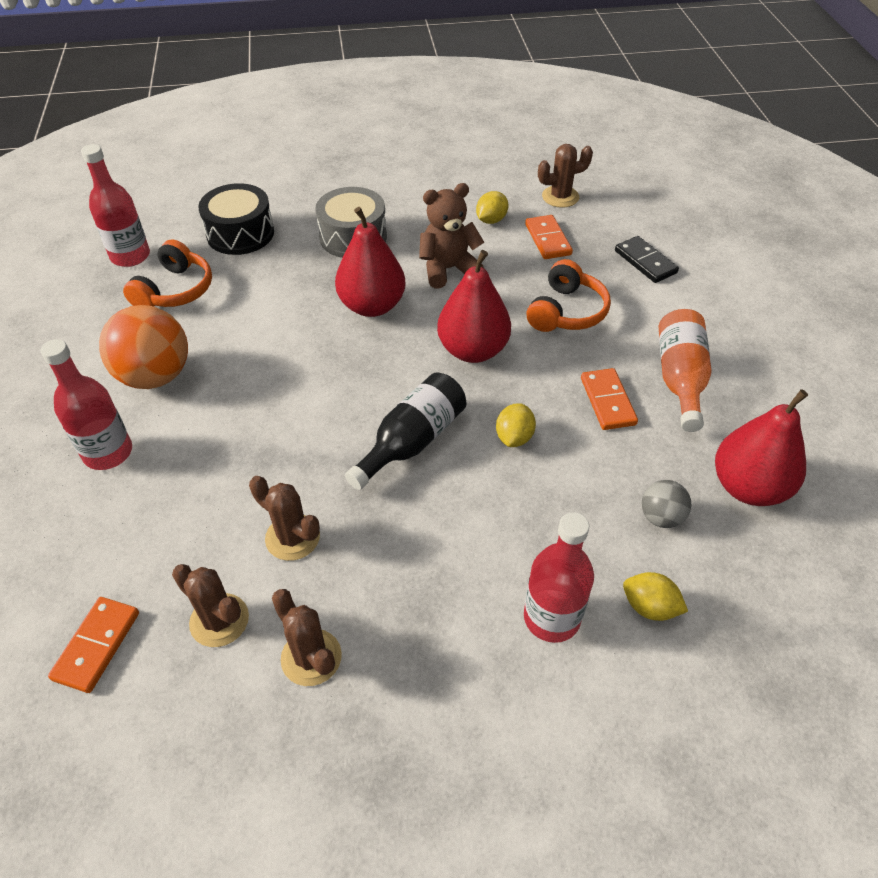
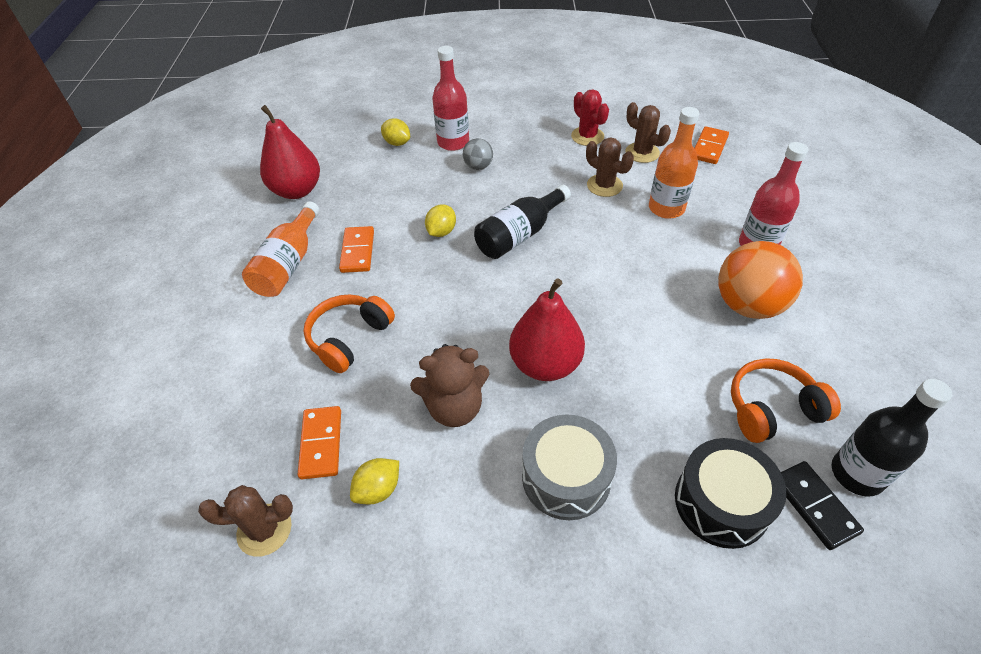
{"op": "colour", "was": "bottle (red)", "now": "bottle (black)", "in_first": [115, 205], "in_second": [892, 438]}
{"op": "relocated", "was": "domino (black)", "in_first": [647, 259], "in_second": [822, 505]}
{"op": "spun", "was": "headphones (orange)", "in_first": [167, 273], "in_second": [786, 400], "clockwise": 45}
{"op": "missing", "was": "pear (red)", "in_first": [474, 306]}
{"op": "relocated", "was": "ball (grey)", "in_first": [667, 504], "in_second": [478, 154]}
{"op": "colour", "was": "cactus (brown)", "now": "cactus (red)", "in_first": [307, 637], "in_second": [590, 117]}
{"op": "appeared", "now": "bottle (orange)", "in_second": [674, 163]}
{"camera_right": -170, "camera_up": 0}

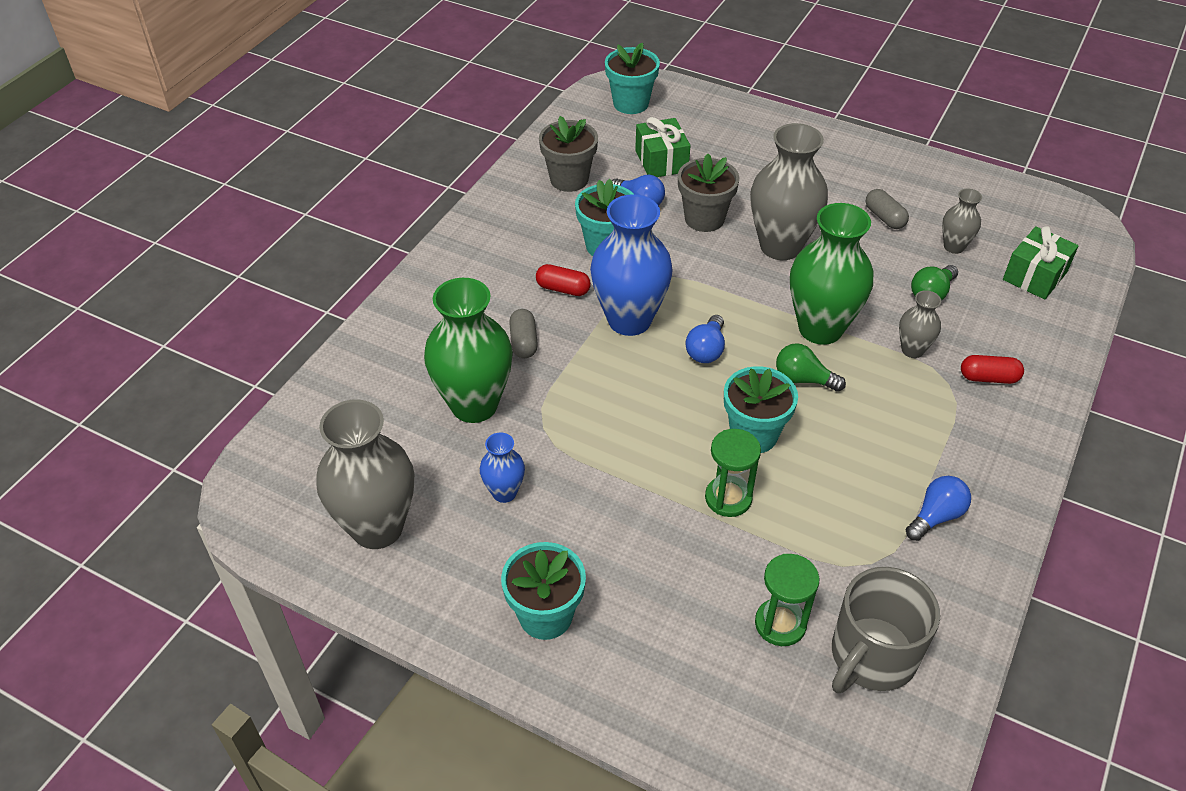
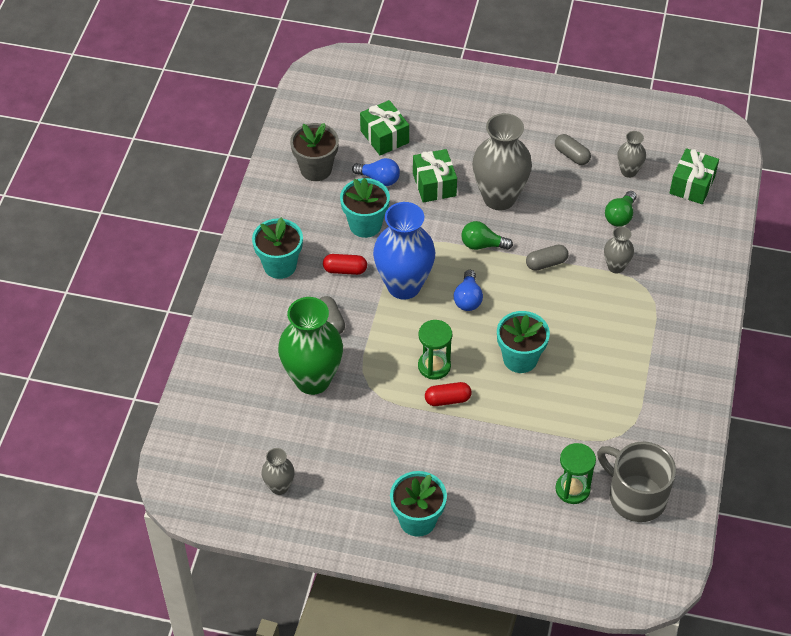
{"op": "relocated", "was": "flower pot (turquoise)", "in_first": [632, 78], "in_second": [277, 248]}
{"op": "exchanged", "was": "flower pot (grey)", "now": "gift (green)", "in_first": [709, 192], "in_second": [435, 176]}
{"op": "exchanged", "was": "vase (green)", "now": "capsule (grey)", "in_first": [831, 274], "in_second": [547, 258]}
{"op": "relocated", "was": "light bulb (green)", "in_first": [811, 367], "in_second": [487, 235]}
{"op": "relocated", "was": "capsule (red)", "in_first": [992, 369], "in_second": [448, 394]}
{"op": "size", "was": "vase (grey)", "in_first": [365, 474], "in_second": [278, 471], "ratio": 0.49}
{"op": "relocated", "was": "hourglass (green)", "in_first": [733, 473], "in_second": [435, 350]}
{"op": "missing", "was": "vase (blue)", "in_first": [502, 467]}
{"op": "missing", "was": "light bulb (blue)", "in_first": [938, 508]}
{"op": "spun", "was": "mug (grey)", "in_first": [886, 630], "in_second": [636, 482], "clockwise": 105}
{"camera_right": -15, "camera_up": 5}

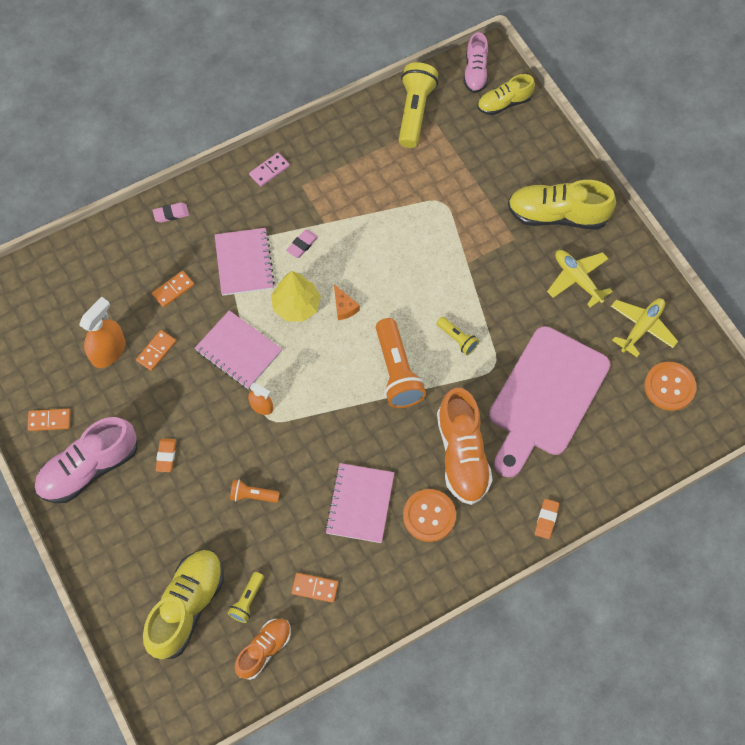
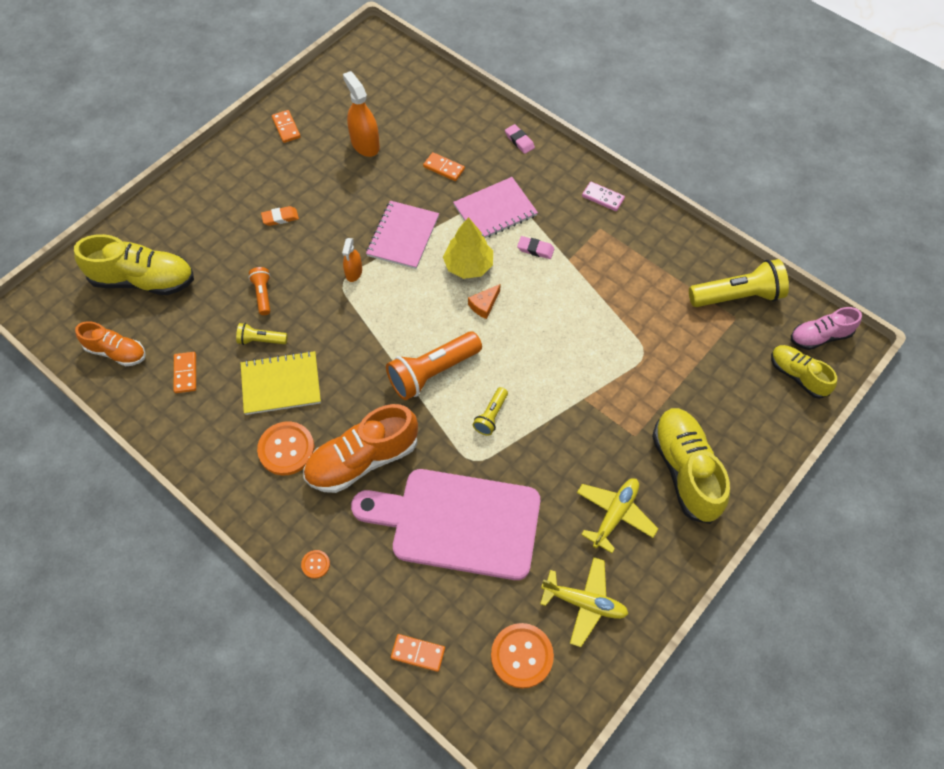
{"op": "spun", "was": "spray bottle (orange)", "in_first": [102, 332], "in_second": [361, 114], "clockwise": -135}
{"op": "relocated", "was": "domino (orange)", "in_first": [156, 350], "in_second": [418, 653]}
{"op": "missing", "was": "shoe (pink)", "in_first": [85, 460]}
{"op": "colour", "was": "notebook (pink)", "now": "notebook (yellow)", "in_first": [359, 503], "in_second": [281, 383]}
{"op": "exchanged", "was": "eraser (orange)", "now": "button (orange)", "in_first": [547, 519], "in_second": [315, 564]}
{"op": "relocated", "was": "flashlight (yellow)", "in_first": [246, 597], "in_second": [262, 334]}
{"camera_right": 70, "camera_up": -5}

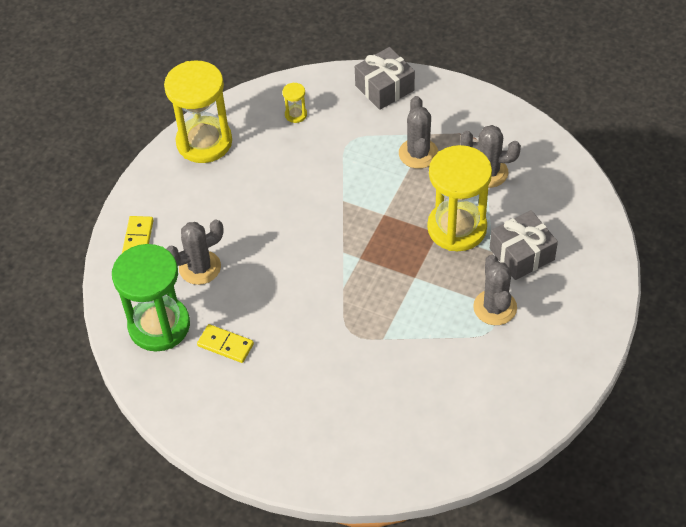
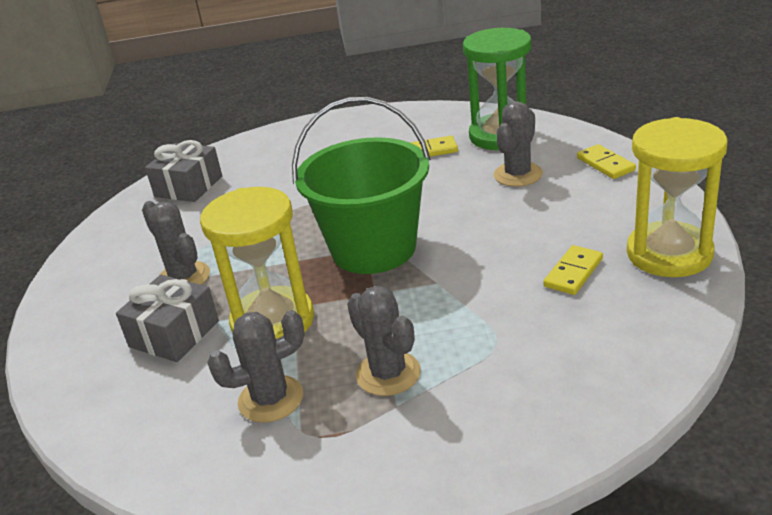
{"op": "relocated", "was": "gift (grey)", "in_first": [385, 78], "in_second": [183, 171]}
{"op": "missing", "was": "hourglass (yellow)", "in_first": [294, 103]}
{"op": "appeared", "now": "bucket (green)", "in_second": [361, 185]}
{"op": "appeared", "now": "domino (yellow)", "in_second": [573, 270]}
{"camera_right": 150, "camera_up": -20}

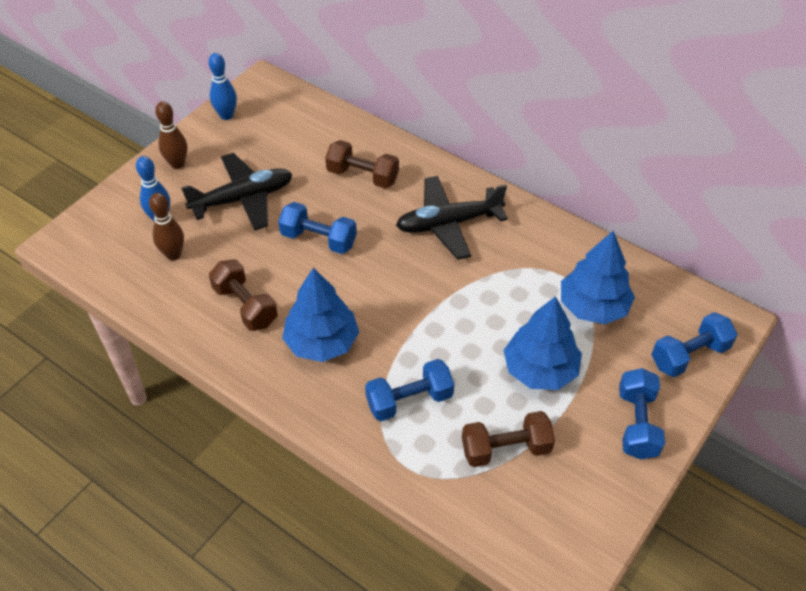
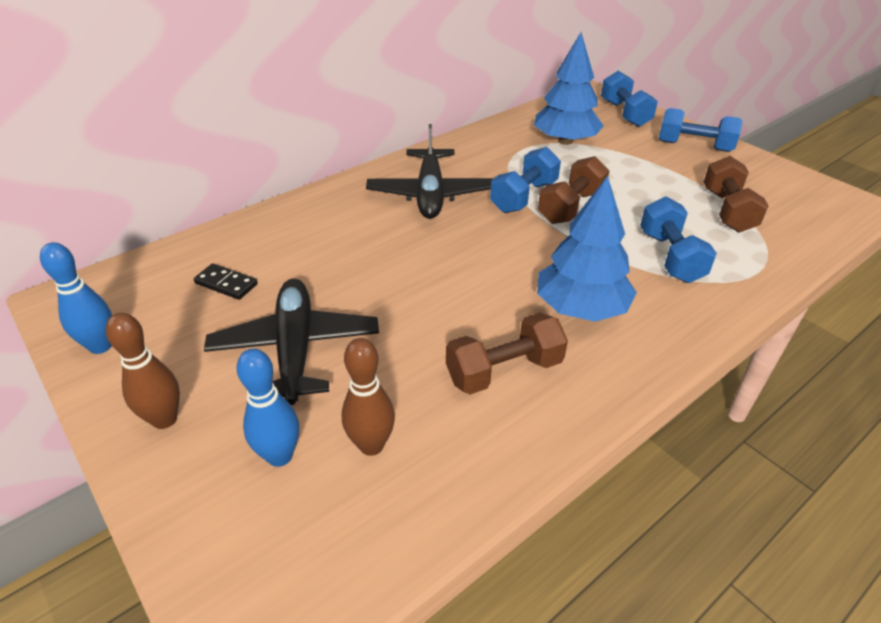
{"op": "relocated", "was": "dumbbell (brown)", "in_first": [362, 164], "in_second": [573, 190]}
{"op": "relocated", "was": "dumbbell (blue)", "in_first": [317, 228], "in_second": [525, 180]}
{"op": "missing", "was": "tree (blue)", "in_first": [543, 343]}
{"op": "appeared", "now": "domino (black)", "in_second": [226, 281]}
{"camera_right": -75, "camera_up": -10}

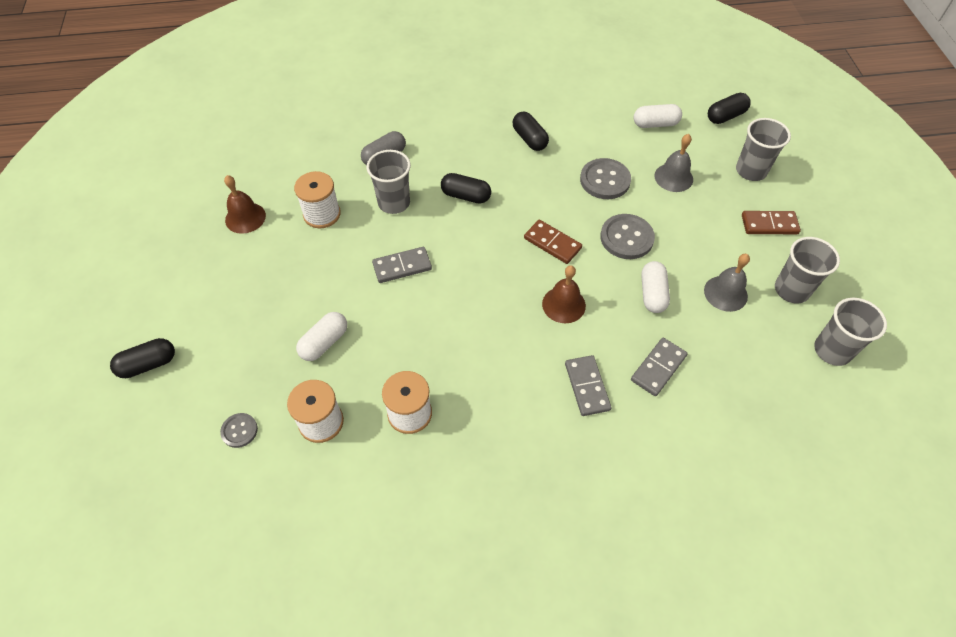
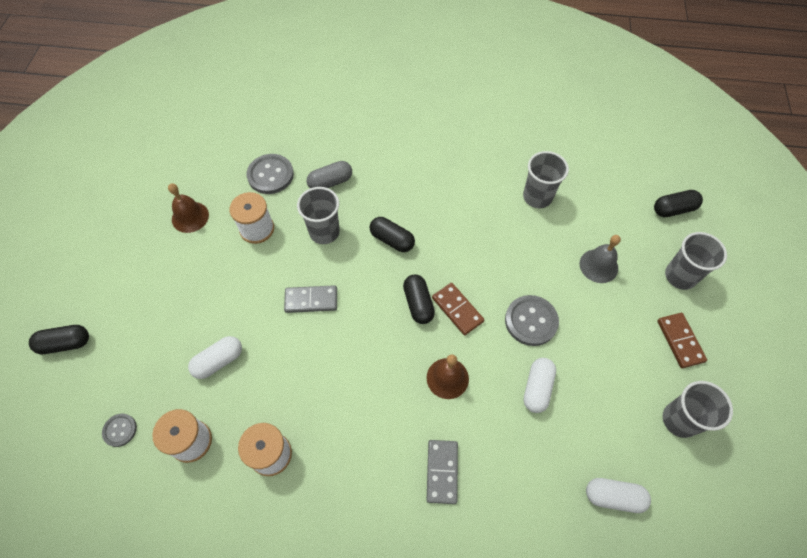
{"op": "relocated", "was": "capsule (white)", "in_first": [658, 116], "in_second": [618, 495]}
{"op": "relocated", "was": "capsule (black)", "in_first": [531, 131], "in_second": [419, 299]}
{"op": "relocated", "was": "button (grey)", "in_first": [605, 178], "in_second": [270, 174]}
{"op": "spun", "was": "domino (brown)", "in_first": [771, 222], "in_second": [682, 340], "clockwise": 60}
{"op": "missing", "was": "bell (grey)", "in_first": [727, 283]}
{"op": "relocated", "was": "cup (grey)", "in_first": [850, 332], "in_second": [546, 179]}
{"op": "missing", "was": "domino (grey)", "in_first": [659, 367]}
{"camera_right": 15, "camera_up": 5}

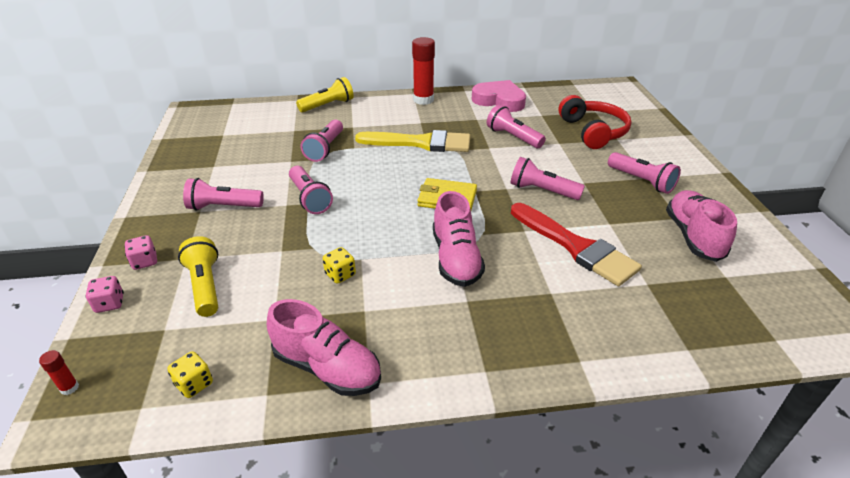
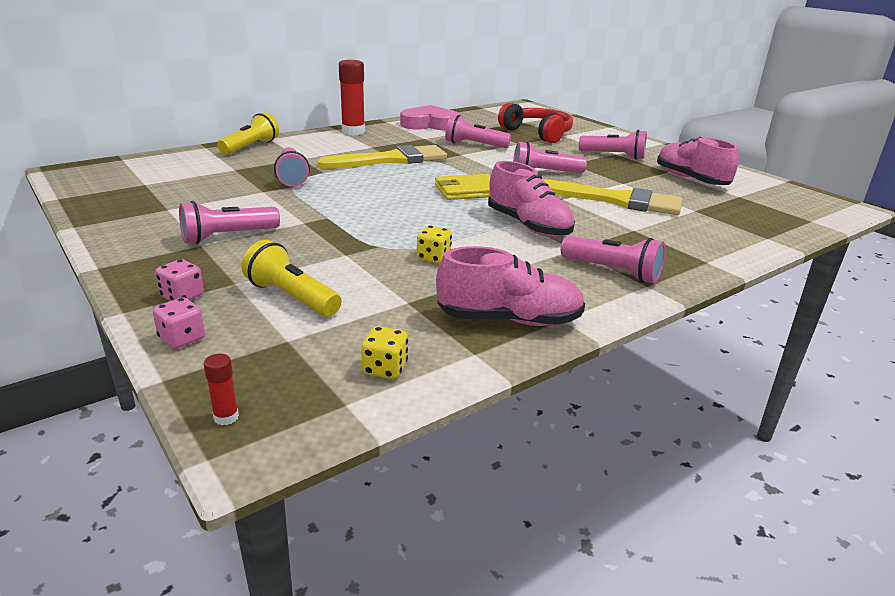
{"op": "relocated", "was": "flashlight (pink)", "in_first": [311, 190], "in_second": [613, 259]}
{"op": "colour", "was": "brush (red)", "now": "brush (yellow)", "in_first": [576, 244], "in_second": [613, 197]}
{"camera_right": -30, "camera_up": -10}

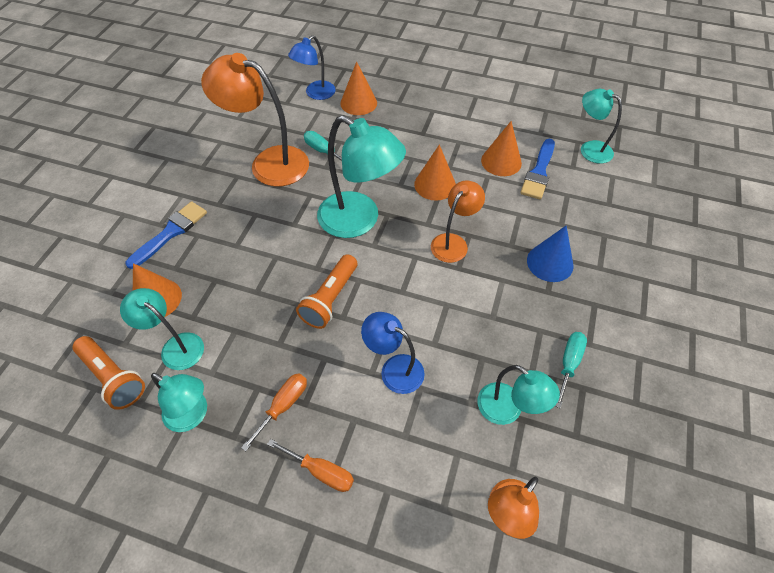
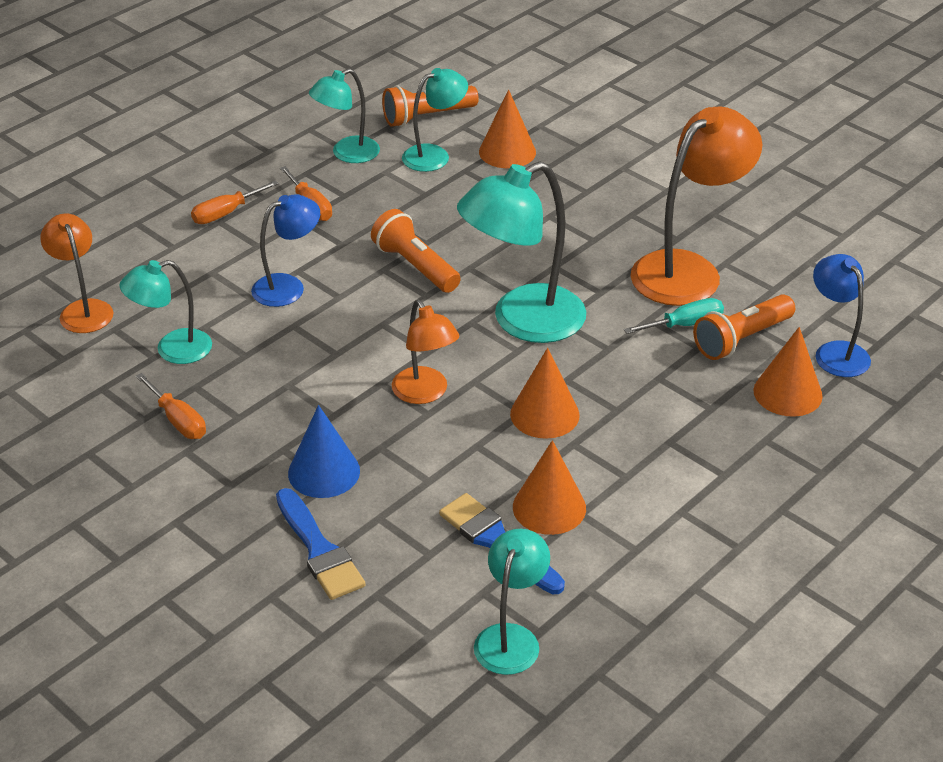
{"op": "spun", "was": "lamp (turquoise)", "in_first": [601, 126], "in_second": [512, 602], "clockwise": -45}
{"op": "relocated", "was": "brush (blue)", "in_first": [166, 235], "in_second": [321, 544]}
{"op": "colour", "was": "screwdriver (turquoise)", "now": "screwdriver (orange)", "in_first": [571, 370], "in_second": [171, 406]}
{"op": "appeared", "now": "flashlight (orange)", "in_second": [744, 327]}
{"camera_right": 115, "camera_up": -15}

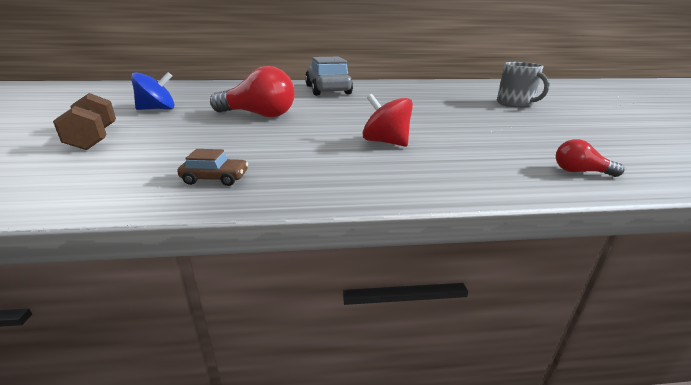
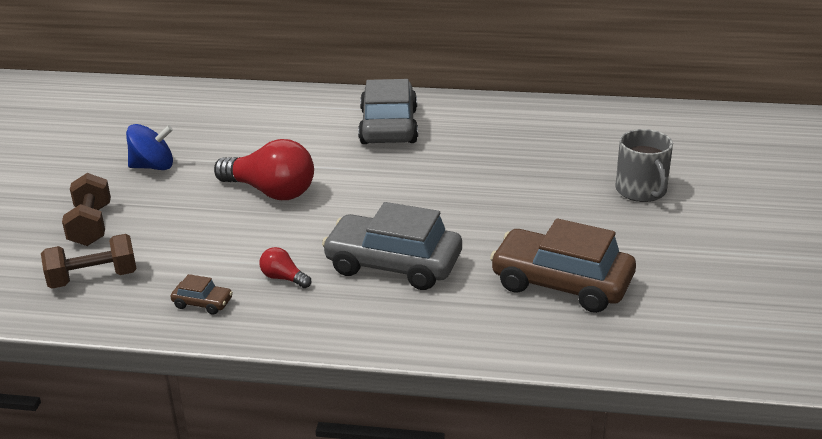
{"op": "exchanged", "was": "spinning top (red)", "now": "car (grey)", "in_first": [387, 120], "in_second": [392, 246]}
{"op": "relocated", "was": "light bulb (red)", "in_first": [590, 158], "in_second": [285, 267]}
{"op": "appeared", "now": "car (brown)", "in_second": [563, 265]}
{"op": "appeared", "now": "dumbbell (brown)", "in_second": [88, 261]}
{"camera_right": 15, "camera_up": 5}

